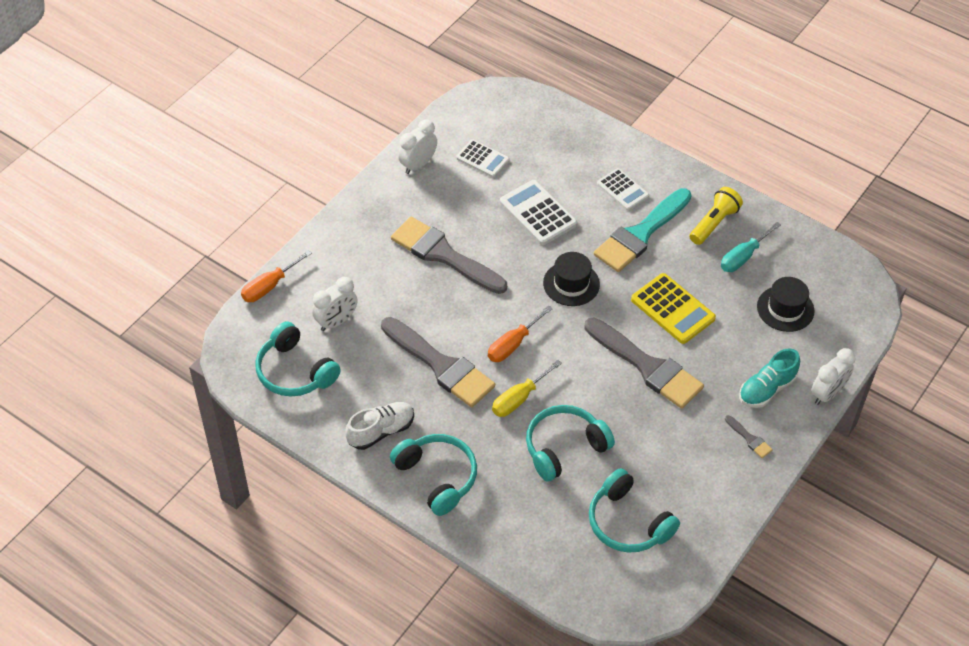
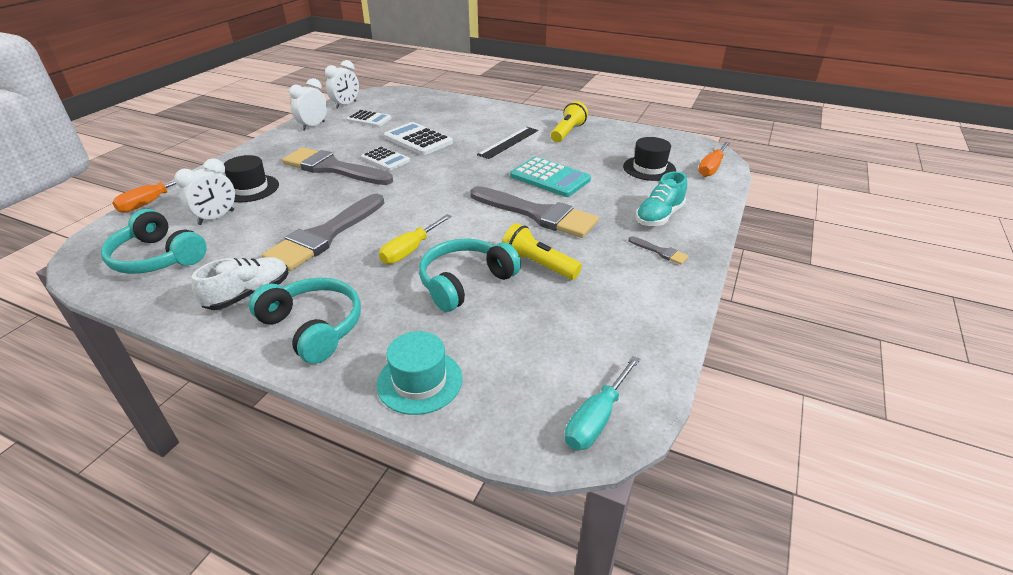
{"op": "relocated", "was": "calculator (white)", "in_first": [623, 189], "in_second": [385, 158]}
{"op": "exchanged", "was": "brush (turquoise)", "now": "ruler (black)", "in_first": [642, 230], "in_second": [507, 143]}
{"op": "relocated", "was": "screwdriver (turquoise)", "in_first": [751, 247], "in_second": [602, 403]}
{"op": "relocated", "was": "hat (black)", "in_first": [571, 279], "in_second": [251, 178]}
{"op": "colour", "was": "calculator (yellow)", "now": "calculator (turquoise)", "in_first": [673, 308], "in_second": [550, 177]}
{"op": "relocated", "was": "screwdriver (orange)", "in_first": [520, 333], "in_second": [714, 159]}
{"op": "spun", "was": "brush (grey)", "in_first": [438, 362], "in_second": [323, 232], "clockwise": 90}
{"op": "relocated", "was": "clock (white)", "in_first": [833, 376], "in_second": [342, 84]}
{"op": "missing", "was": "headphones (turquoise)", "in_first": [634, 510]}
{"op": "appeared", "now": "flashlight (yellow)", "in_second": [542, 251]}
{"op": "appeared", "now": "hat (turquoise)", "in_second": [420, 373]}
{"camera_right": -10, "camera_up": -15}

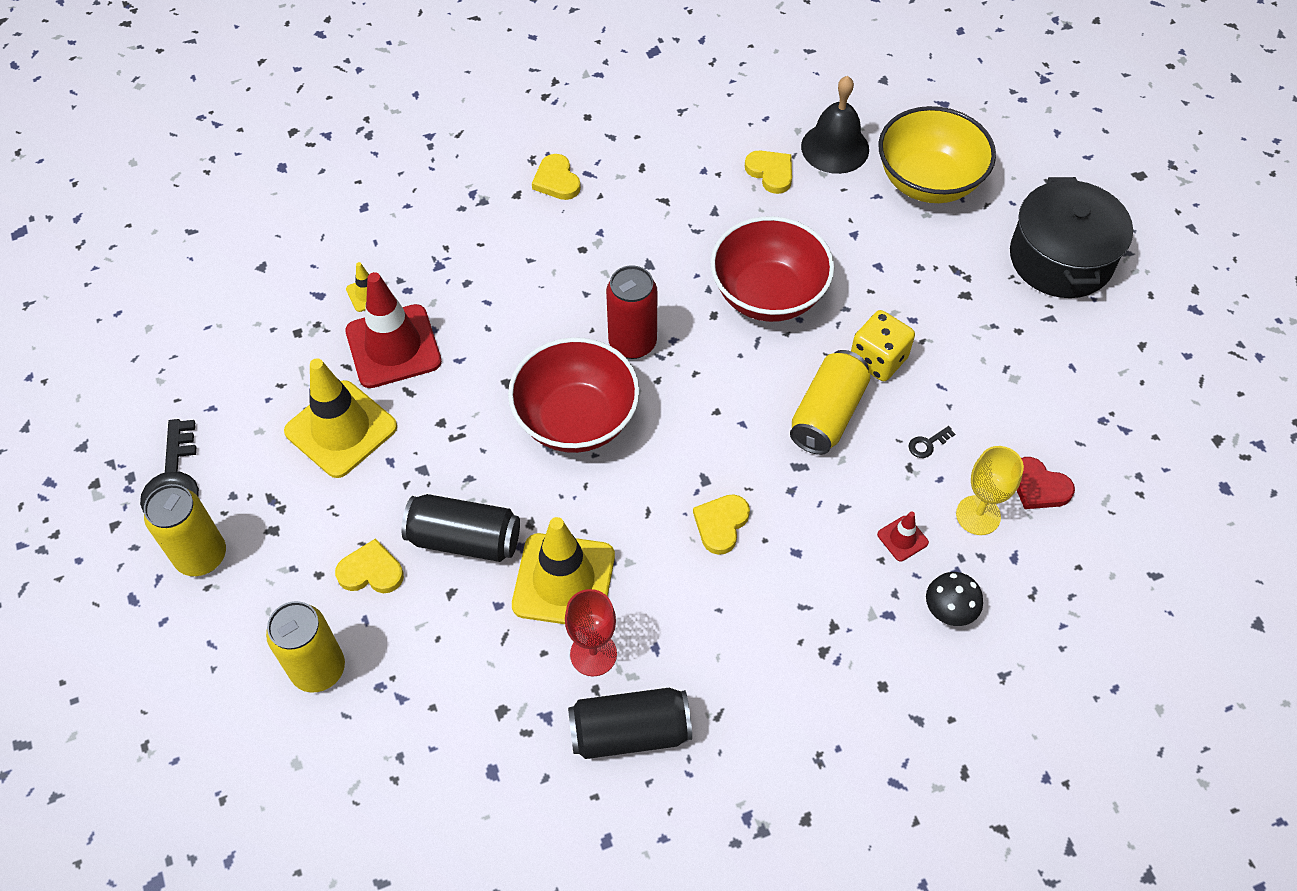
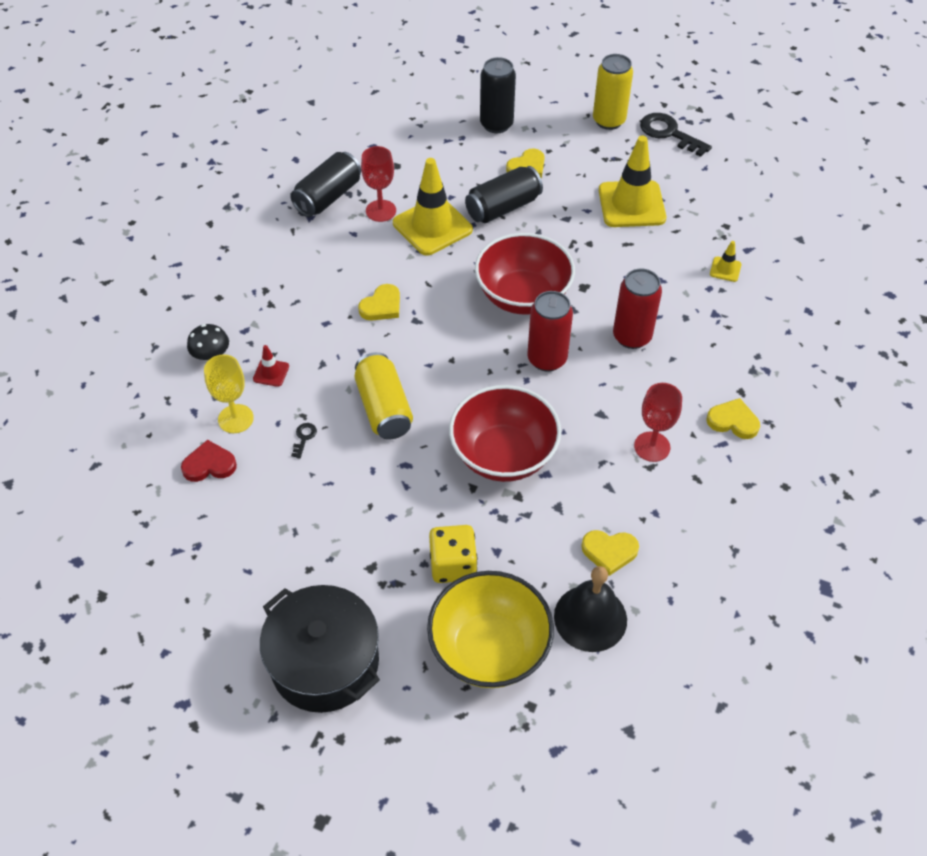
{"op": "missing", "was": "traffic cone (red)", "in_first": [393, 330]}
{"op": "relocated", "was": "dice (yellow)", "in_first": [883, 345], "in_second": [453, 554]}
{"op": "spun", "was": "heart (yellow)", "in_first": [721, 524], "in_second": [379, 302], "clockwise": 60}
{"op": "colour", "was": "can (yellow)", "now": "can (black)", "in_first": [305, 647], "in_second": [498, 95]}
{"op": "appeared", "now": "can (red)", "in_second": [637, 308]}
{"op": "appeared", "now": "goblet (red)", "in_second": [658, 422]}
{"camera_right": 135, "camera_up": -5}

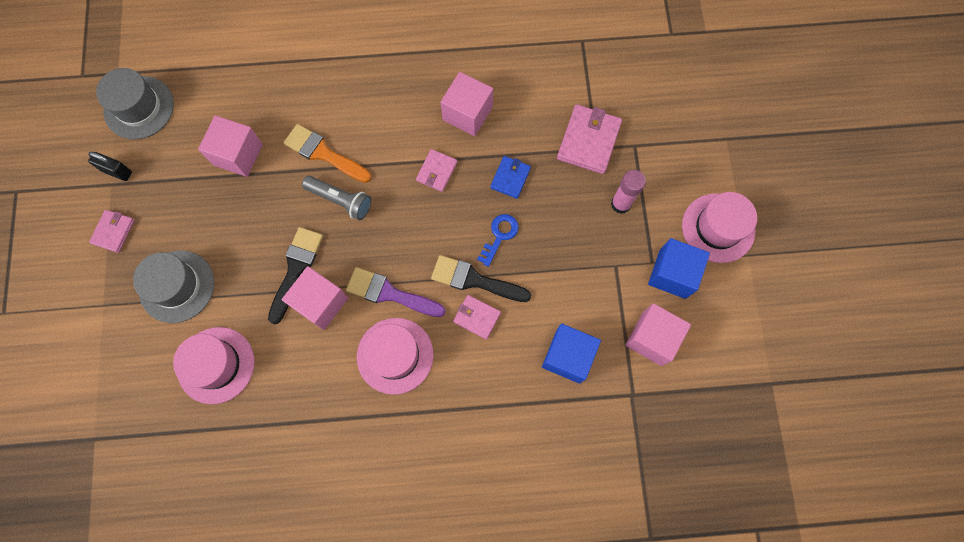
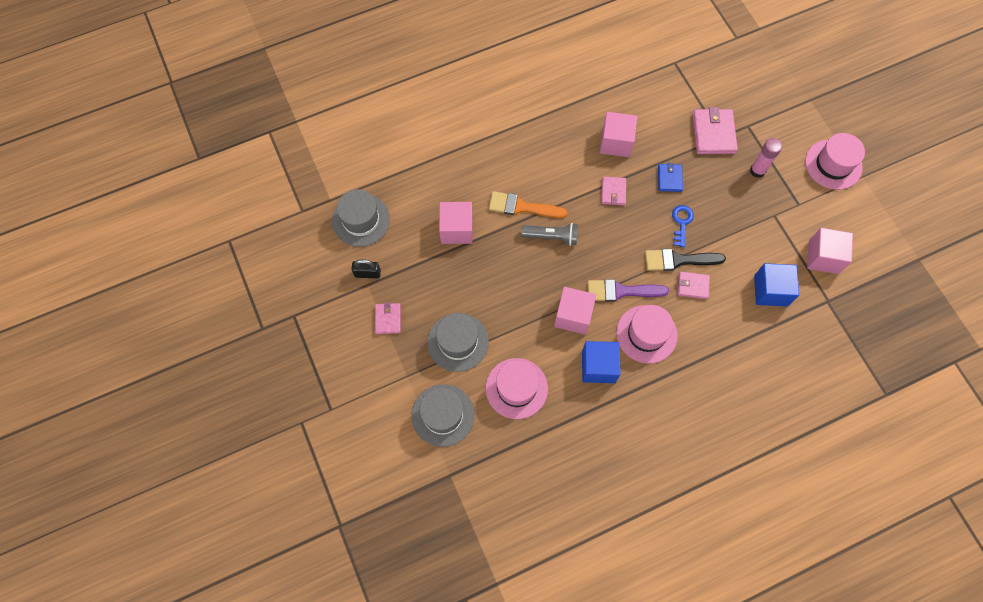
{"op": "missing", "was": "brush (black)", "in_first": [295, 275]}
{"op": "relocated", "was": "cube (blue)", "in_first": [679, 268], "in_second": [601, 362]}
{"op": "appeared", "now": "hat (grey)", "in_second": [443, 415]}
{"camera_right": -20, "camera_up": -5}

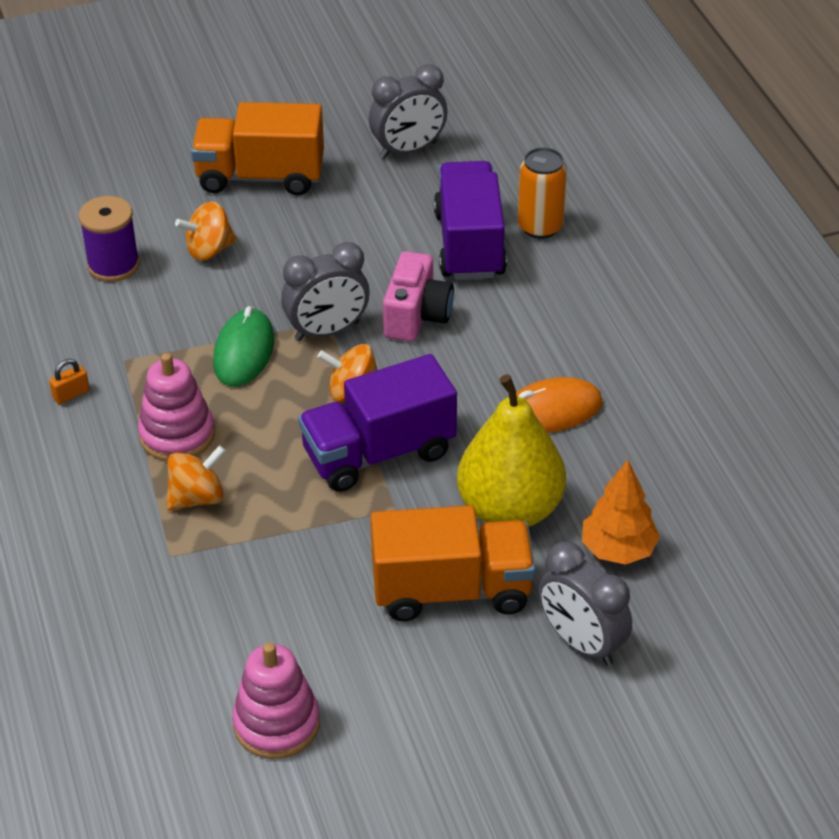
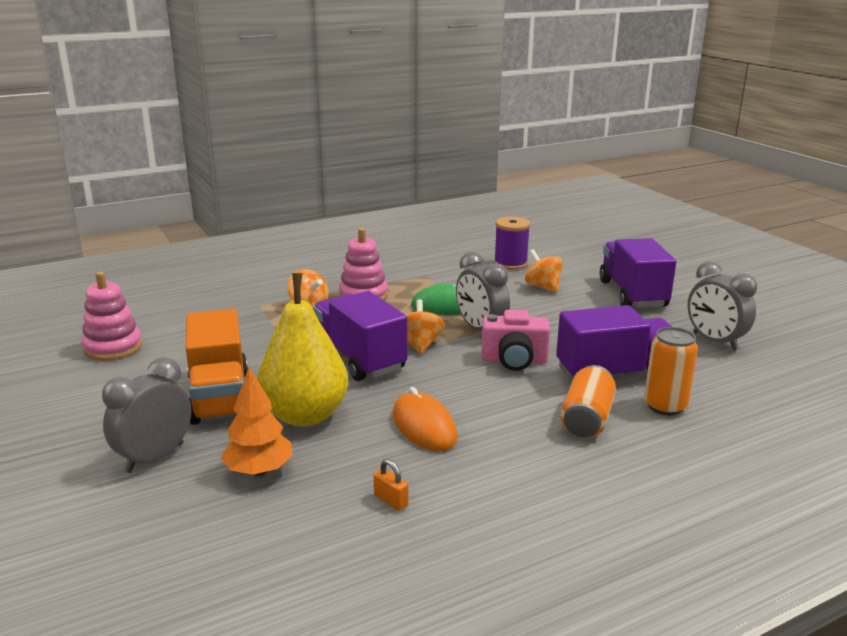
{"op": "colour", "was": "truck (orange)", "now": "truck (purple)", "in_first": [257, 149], "in_second": [638, 273]}
{"op": "relocated", "was": "padlock (orange)", "in_first": [69, 381], "in_second": [391, 485]}
{"op": "appeared", "now": "can (orange)", "in_second": [588, 401]}
{"camera_right": 80, "camera_up": -20}

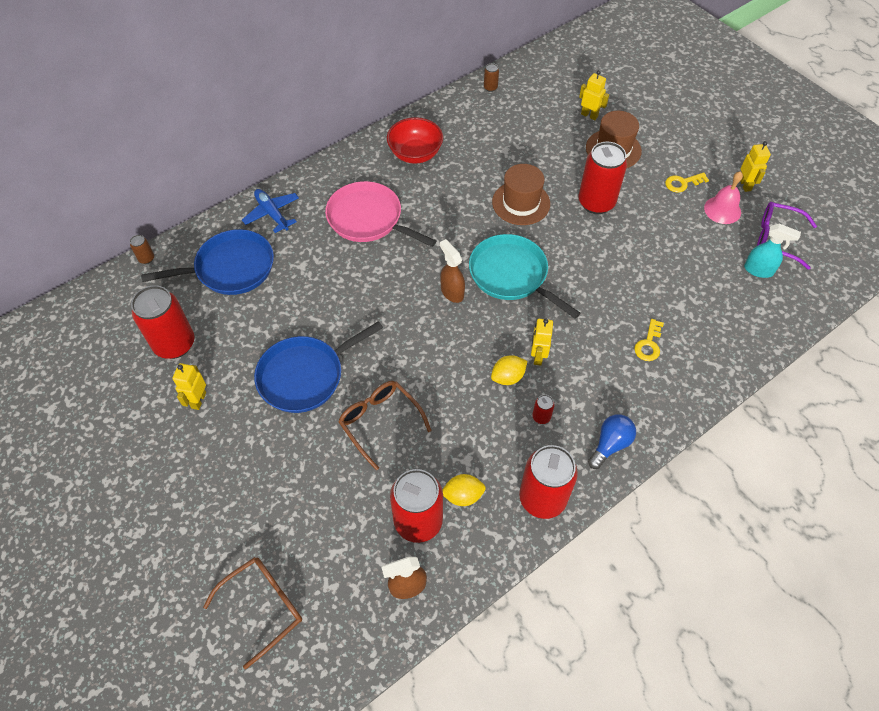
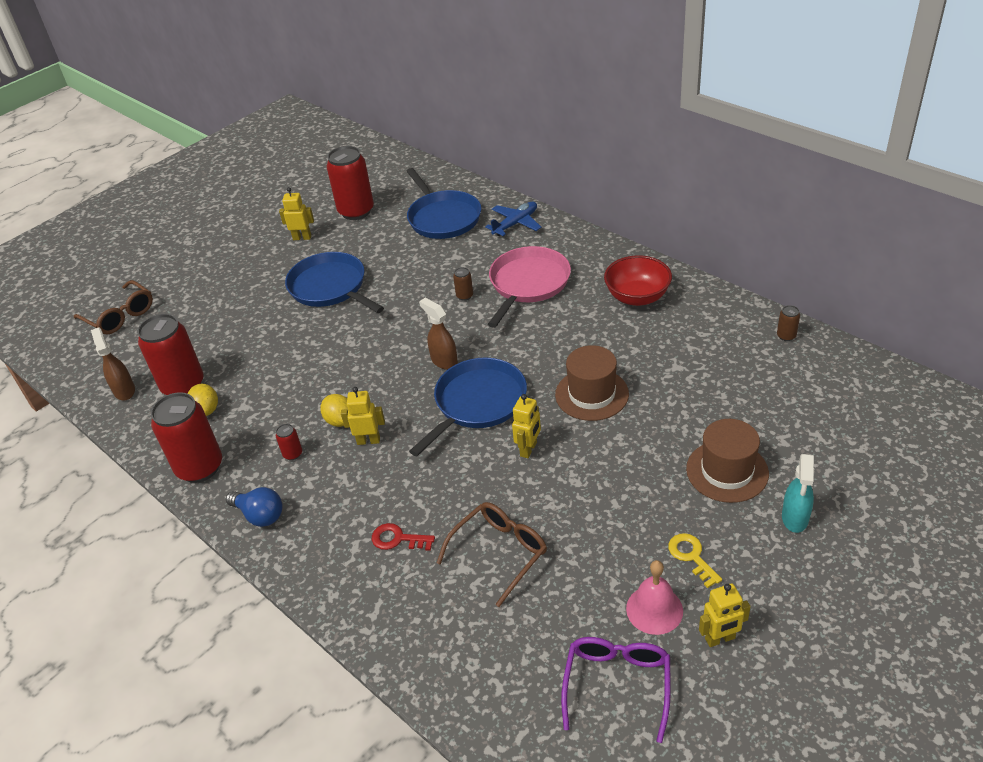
{"op": "relocated", "was": "robot (yellow)", "in_first": [594, 95], "in_second": [526, 426]}
{"op": "missing", "was": "can (red)", "in_first": [602, 178]}
{"op": "relocated", "was": "spray bottle (turquoise)", "in_first": [772, 251], "in_second": [798, 493]}
{"op": "colour", "was": "pan (turquoise)", "now": "pan (blue)", "in_first": [524, 276], "in_second": [468, 407]}
{"op": "relocated", "was": "can (brown)", "in_first": [142, 249], "in_second": [463, 284]}
{"op": "spun", "was": "spray bottle (brown)", "in_first": [452, 271], "in_second": [438, 334], "clockwise": -90}
{"op": "colour", "was": "key (yellow)", "now": "key (red)", "in_first": [649, 340], "in_second": [403, 537]}
{"op": "relocated", "was": "glasses (brown)", "in_first": [385, 425], "in_second": [492, 554]}
{"camera_right": 85, "camera_up": -15}

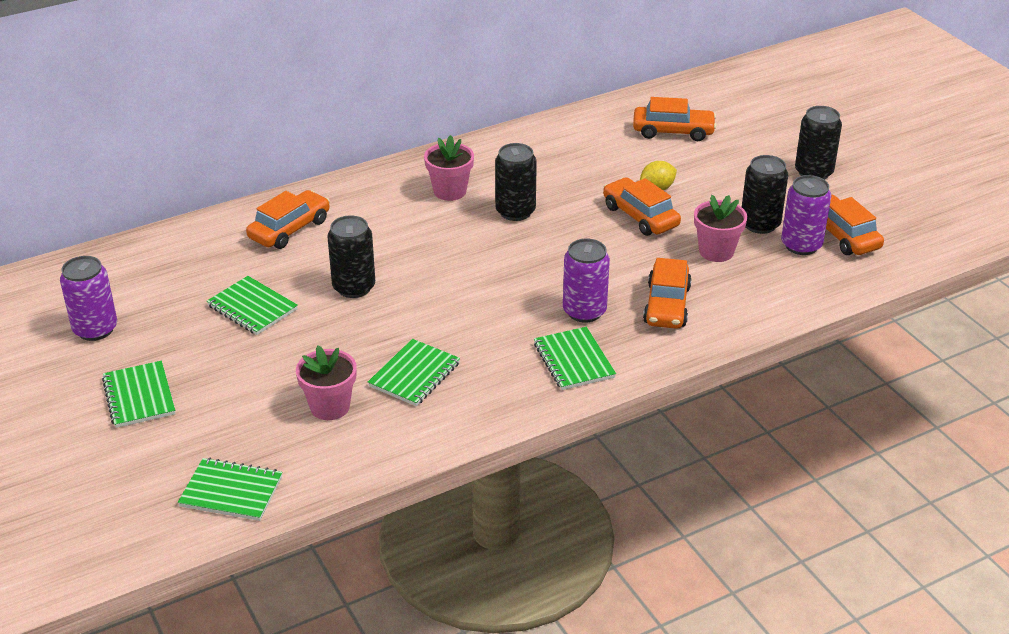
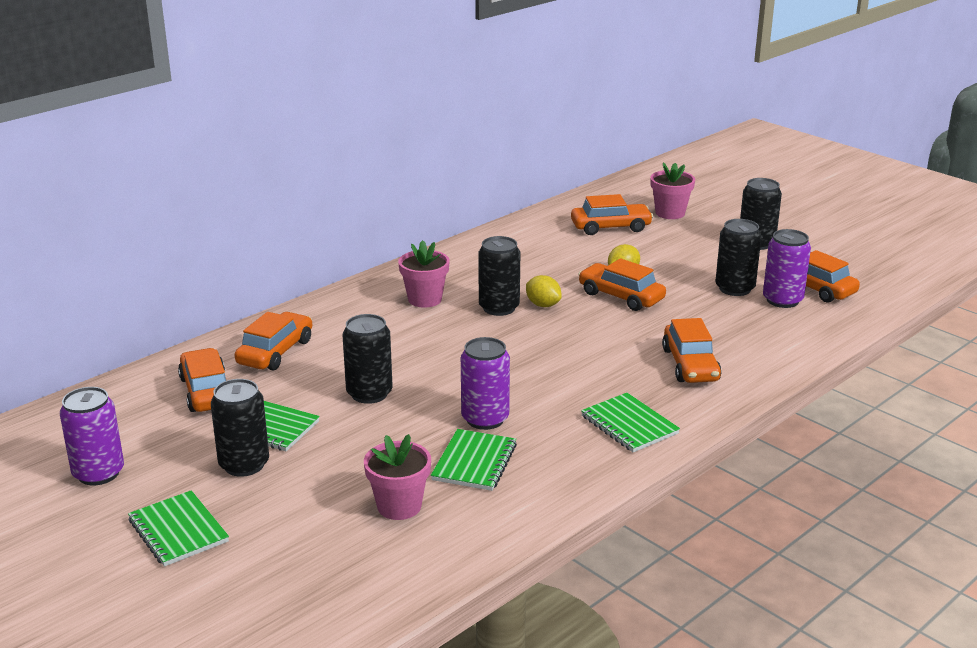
{"op": "relocated", "was": "flower pot (pink)", "in_first": [720, 228], "in_second": [673, 191]}
{"op": "relocated", "was": "can (purple)", "in_first": [586, 280], "in_second": [485, 383]}
{"op": "missing", "was": "notebook (green)", "in_first": [230, 489]}
{"op": "appeared", "now": "lemon (yellow)", "in_second": [544, 291]}
{"op": "appeared", "now": "car (orange)", "in_second": [202, 380]}
{"op": "appeared", "now": "can (black)", "in_second": [240, 428]}
{"camera_right": -15, "camera_up": -10}

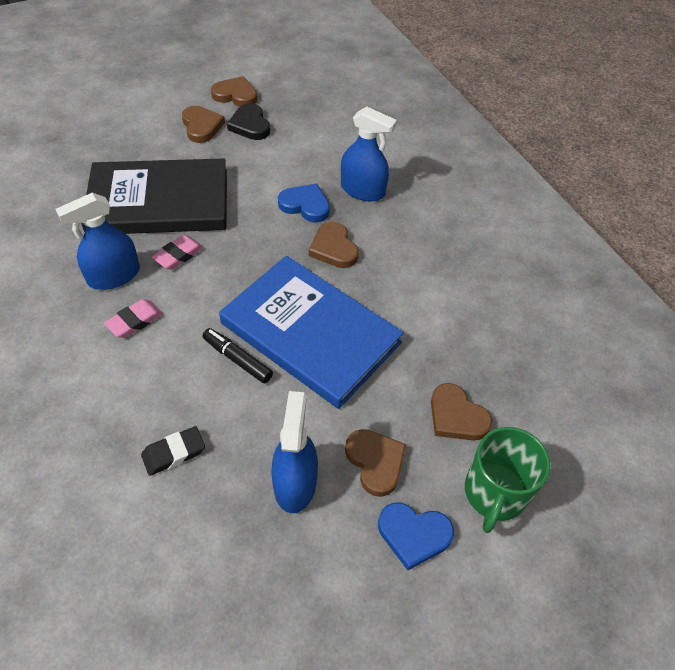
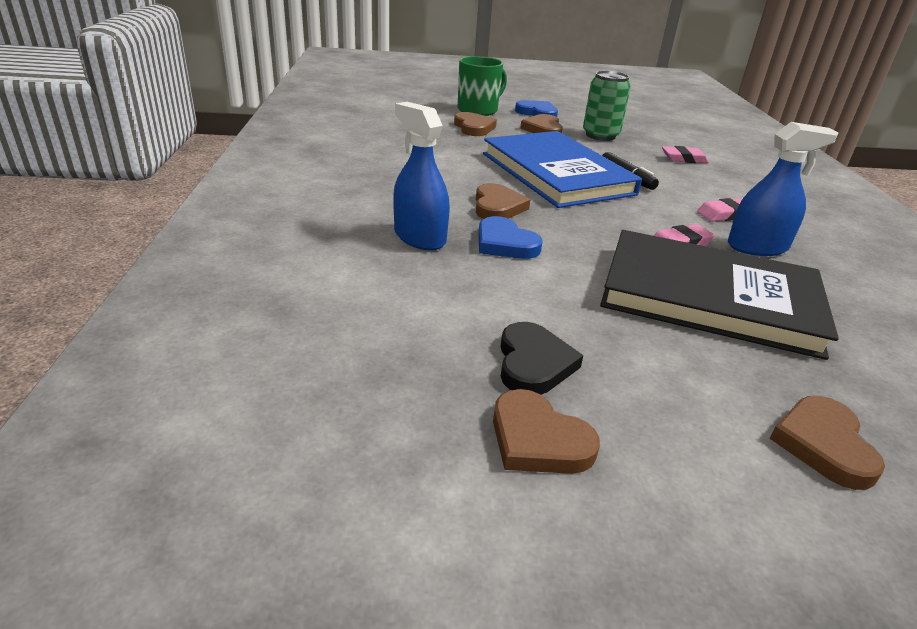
{"op": "relocated", "was": "heart (brown)", "in_first": [203, 124], "in_second": [827, 443]}
{"op": "exchanged", "was": "spray bottle (blue)", "now": "can (green)", "in_first": [294, 452], "in_second": [607, 106]}
{"op": "colour", "was": "eraser (black)", "now": "eraser (pink)", "in_first": [173, 451], "in_second": [685, 154]}
{"camera_right": -155, "camera_up": -20}

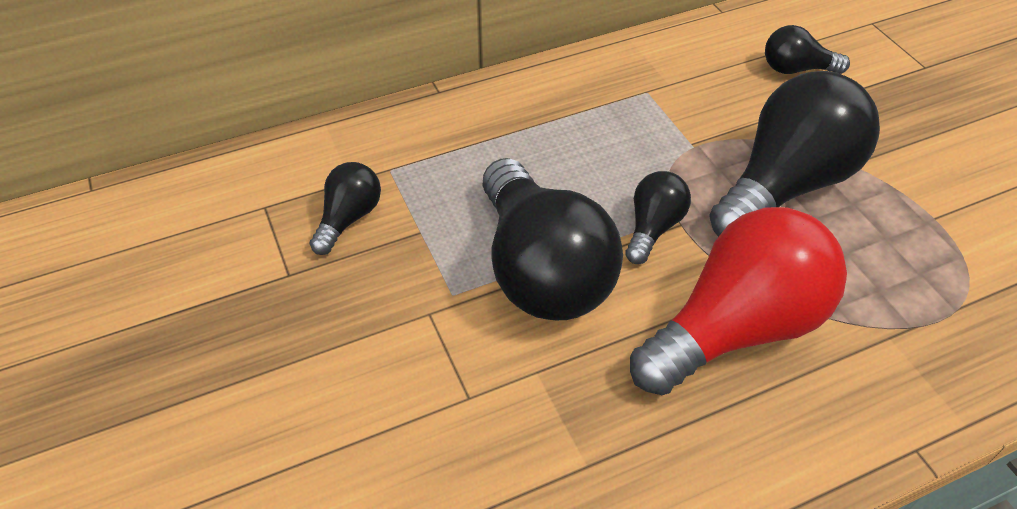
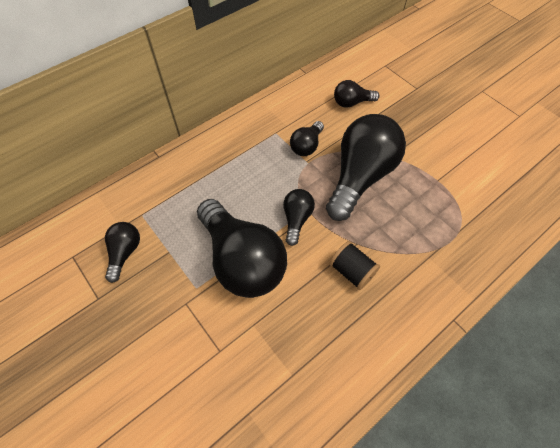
{"op": "exchanged", "was": "light bulb (red)", "now": "spool (black)", "in_first": [738, 301], "in_second": [354, 265]}
{"op": "appeared", "now": "light bulb (black)", "in_second": [307, 138]}
{"camera_right": -15, "camera_up": 10}

